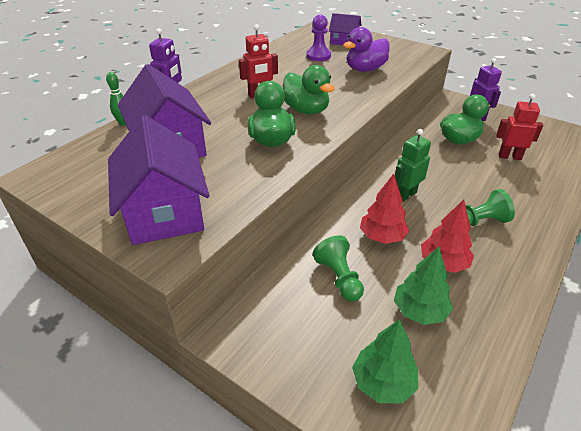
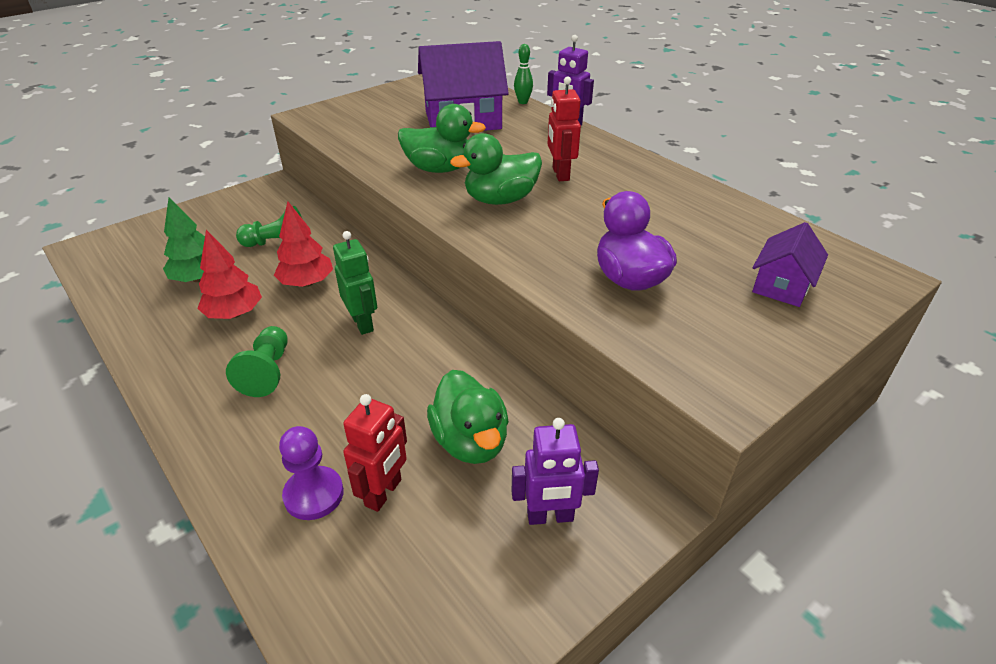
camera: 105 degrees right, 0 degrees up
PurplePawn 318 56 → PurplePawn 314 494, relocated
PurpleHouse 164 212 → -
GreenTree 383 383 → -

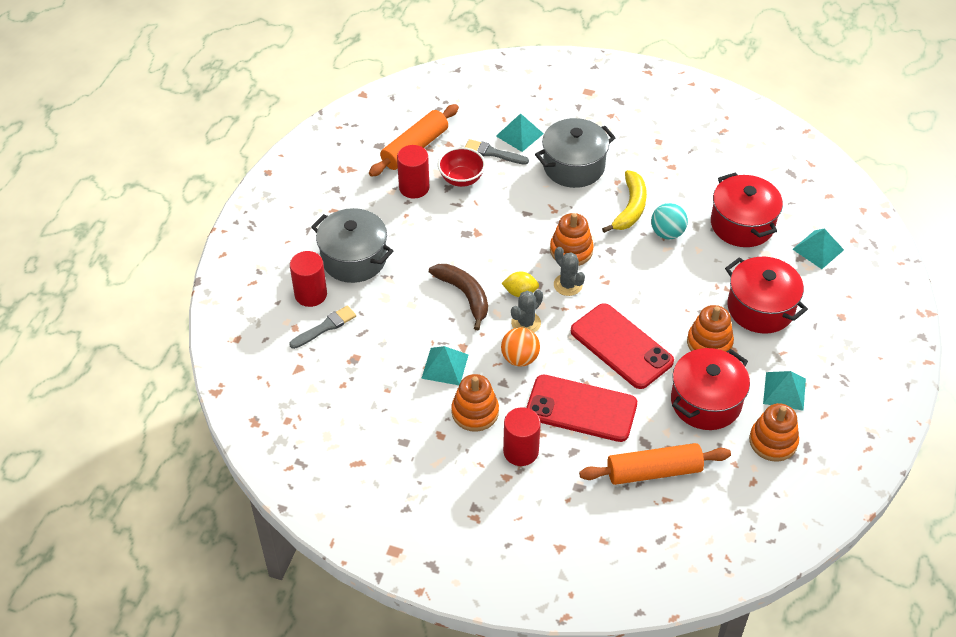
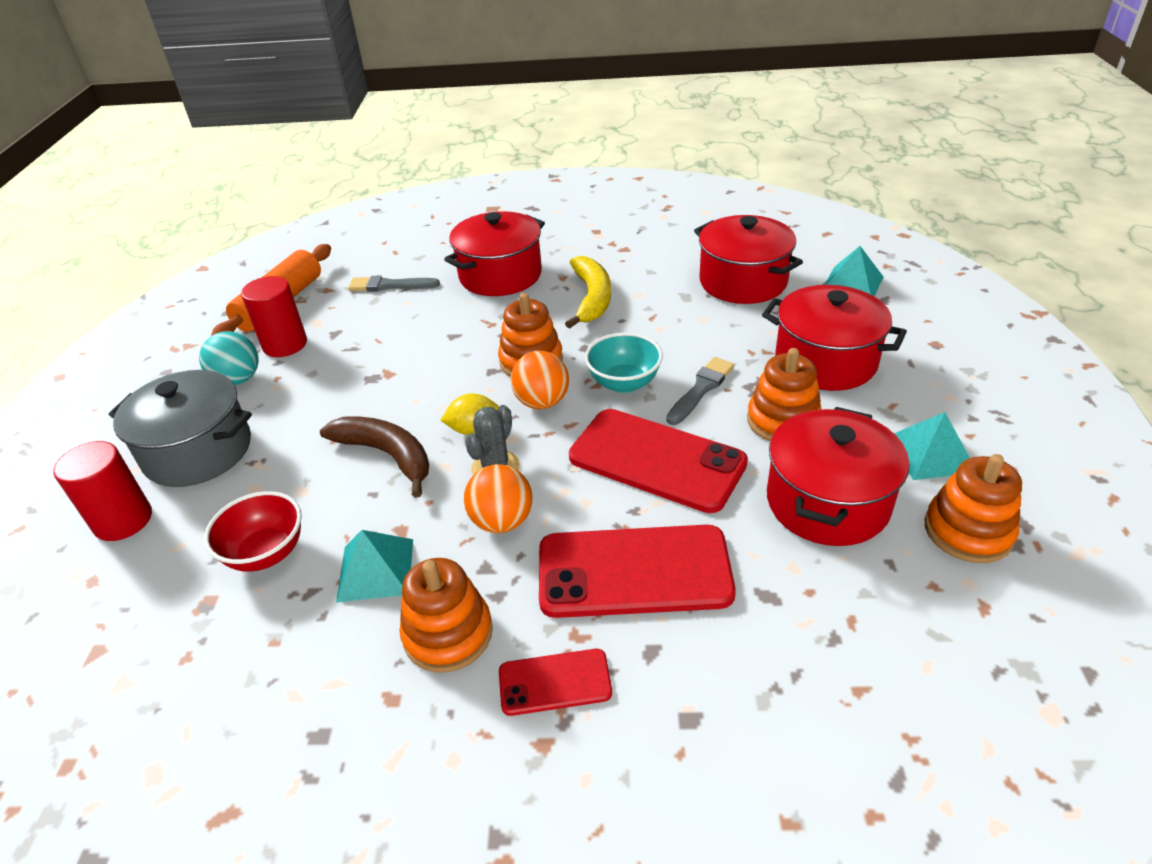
camera: 15 degrees left, 10 degrees down
TurquoiseBall 667 233 → TurquoiseBall 238 380, relocated
RedBowl 461 179 → RedBowl 266 553, relocated
GreyPot 573 166 → RedPot 500 275
RedCylinder 521 451 → RedPhone 554 682
GreyCactus 568 285 → OrangeBall 542 402
- → TurquoiseBowl 624 383
GreyBrush 325 327 → GreyBrush 701 389, relocated
TurquoisePyramid 519 135 → -
OrangeRollingPin 653 471 → -

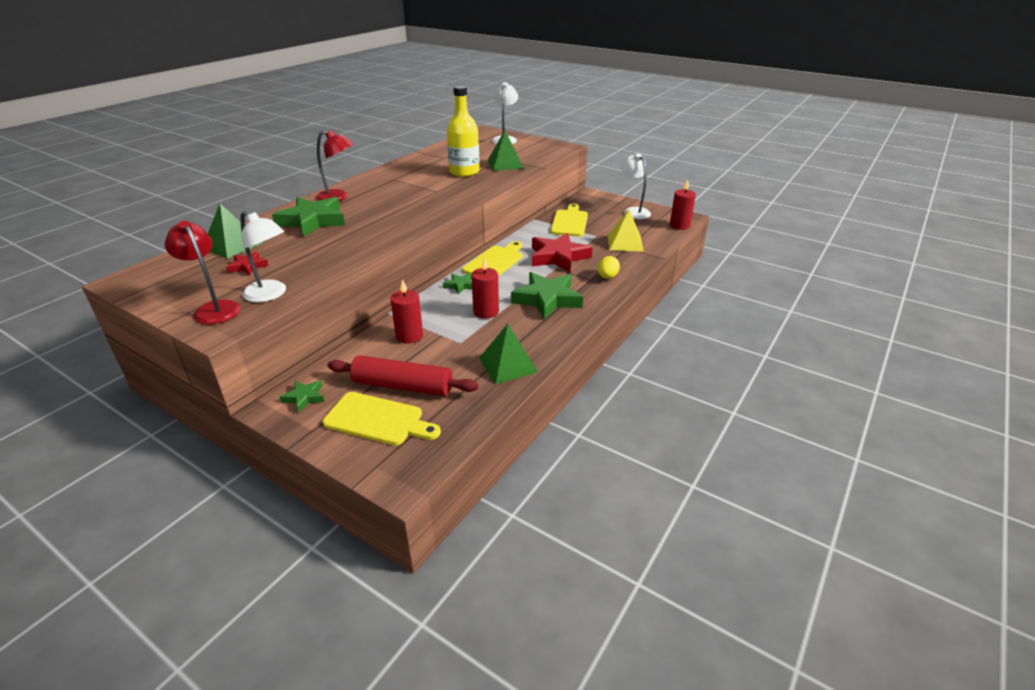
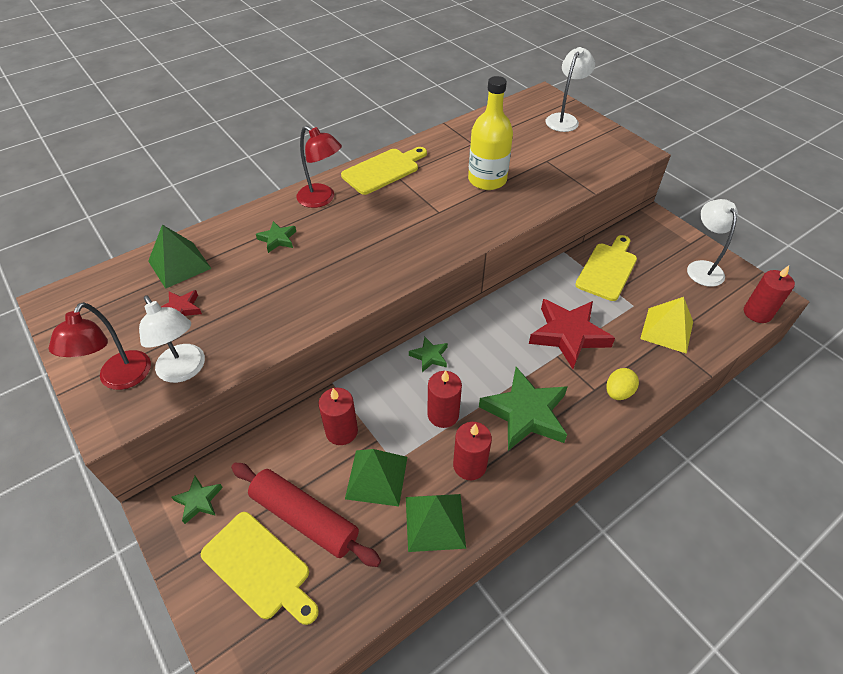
camera: 20 degrees right, 15 degrees up
RedLamp 214 308 → RedLamp 120 379, 150 degrees counterclockwise
GreenStar 312 221 → GreenStar 277 239, x0.48
YellowCuttingBoard 495 262 → YellowCuttingBoard 383 170, relocated
GreenPyramid 505 164 → GreenPyramid 376 477, relocated
- → RedCandle 469 465

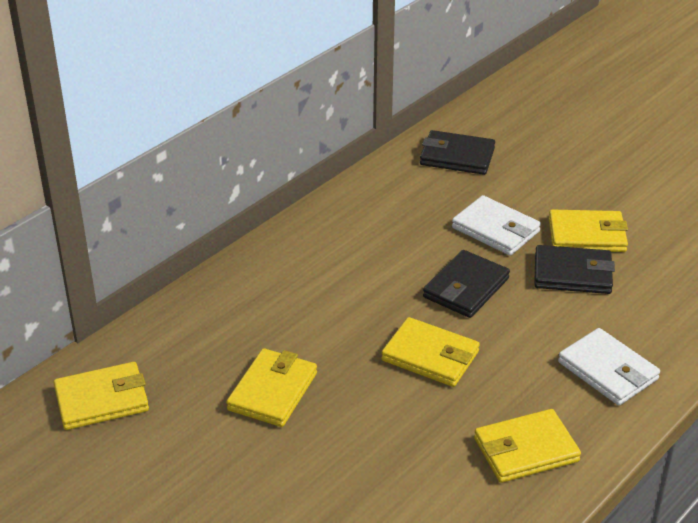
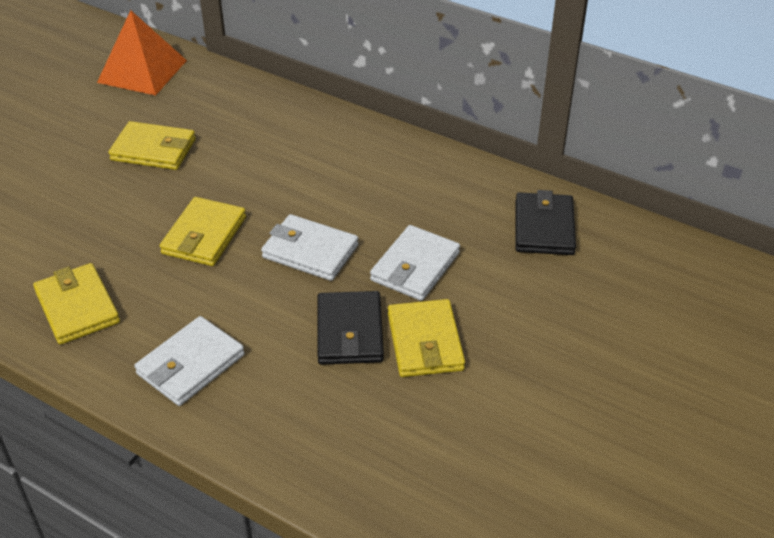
camera: 80 degrees right, 5 degrees up
YellowWallet 102 400 → OrangePyramid 142 71
BlackWallet 466 288 → WhiteWallet 310 251

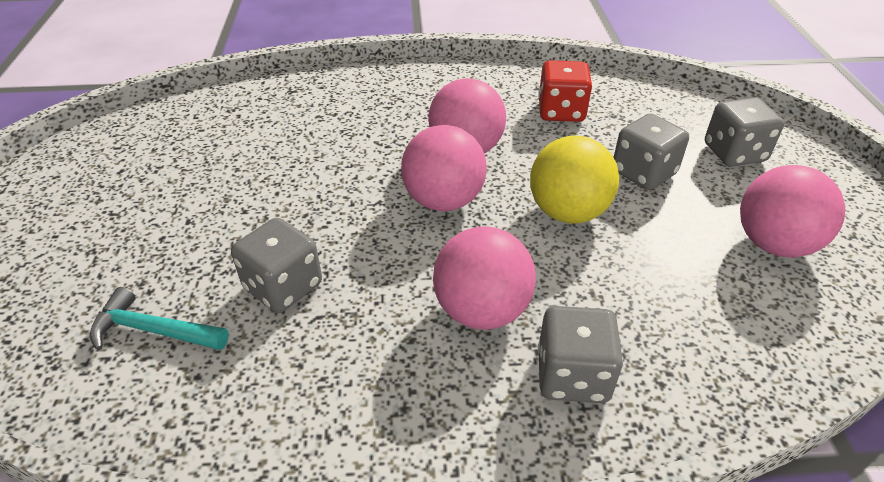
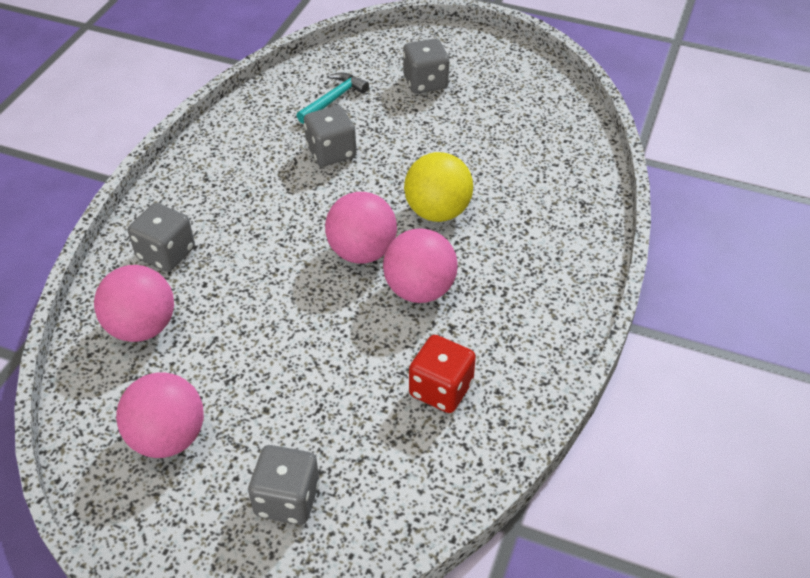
camera: 115 degrees right, 5 degrees up
PinkBall 481 310 → PinkBall 142 327, relocated
GreyDice 643 173 → GreyDice 425 82, relocated
YellowBall 567 212 → YellowBall 437 211, relocated

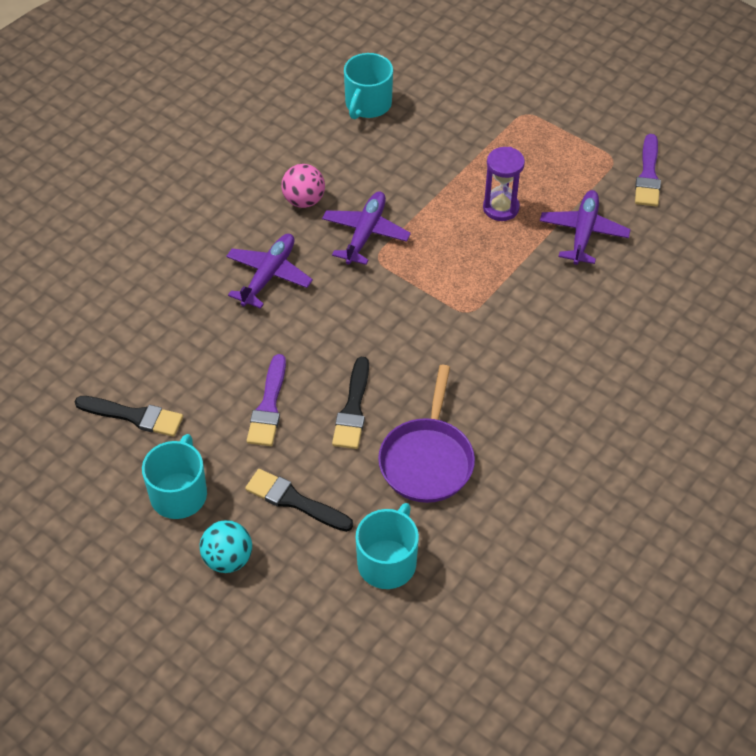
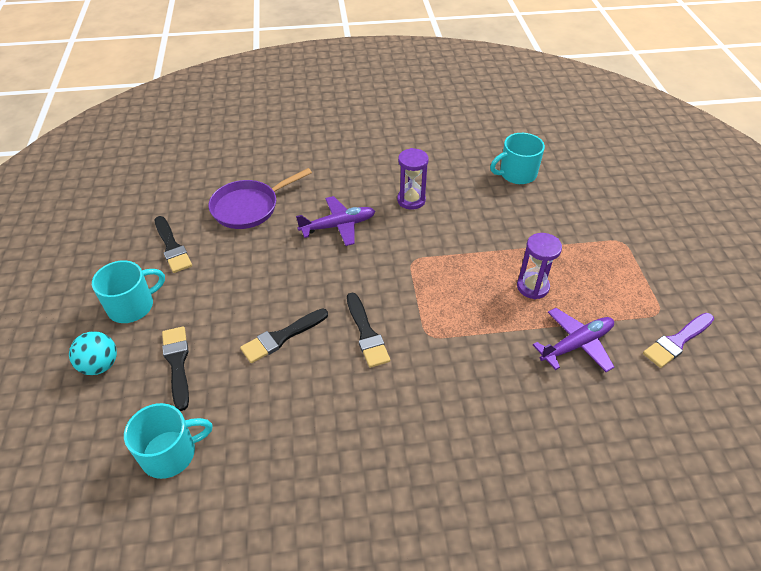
camera: 45 degrees right, 5 degrees down
PurplePan 427 459 → PurplePan 249 207, relocated
- → BlackBrush 366 333
PinkBall 304 200 → PurpleHourglass 411 200
PurpleBrush 268 406 → -
PurplePlane 365 233 → -

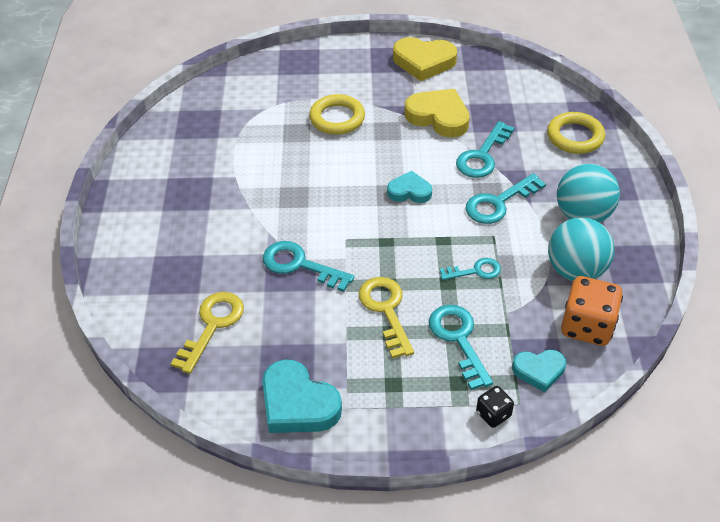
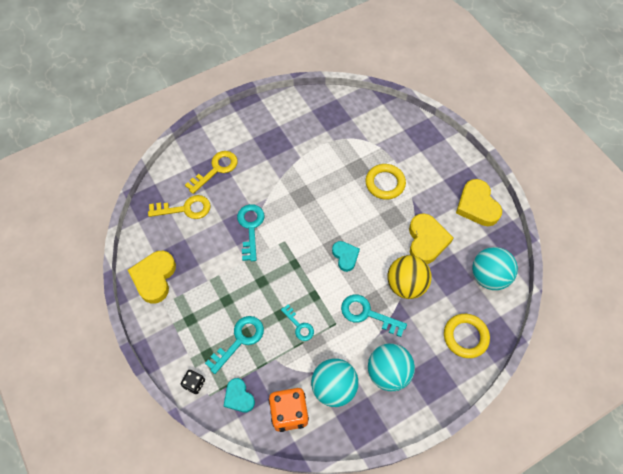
camera: 60 degrees right, 15 degrees up
TurquoiseHeart 298 403 → YellowHeart 154 278
YellowKey 386 310 → YellowKey 216 169, relocated
TurquoiseKey 482 156 → YellowBall 406 285
- → TurquoiseBall 488 276

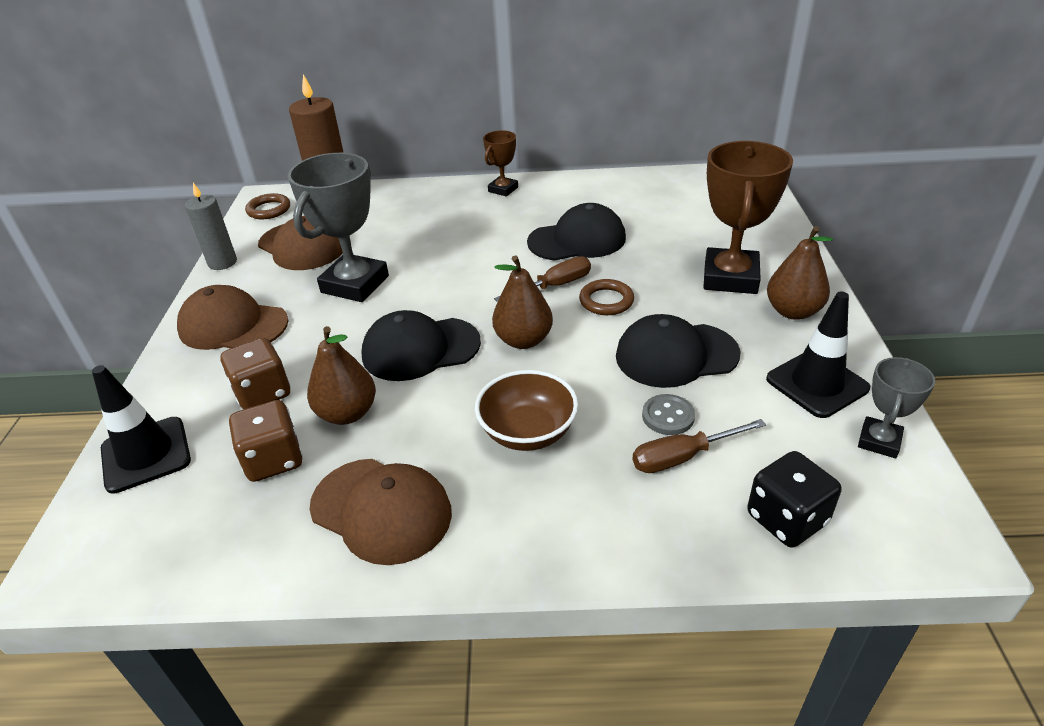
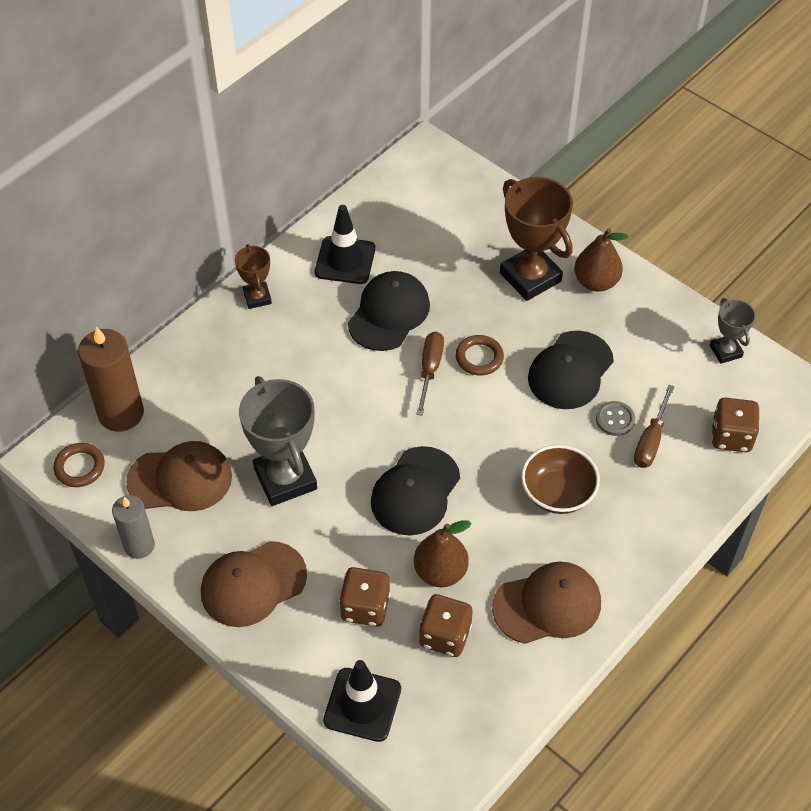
camera: 50 degrees left, 15 degrees up
BlackTrafficCone 817 384 → BlackTrafficCone 345 260, relocated
BlackDice 786 519 → BrownDice 731 436
BrownPear 523 340 → -

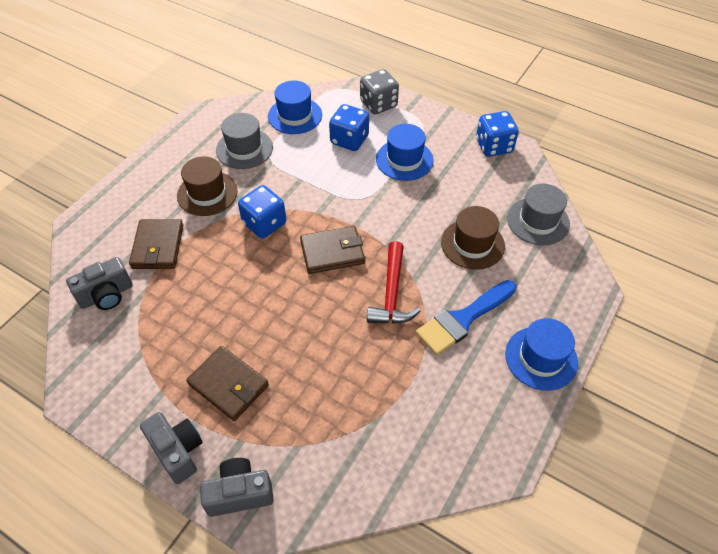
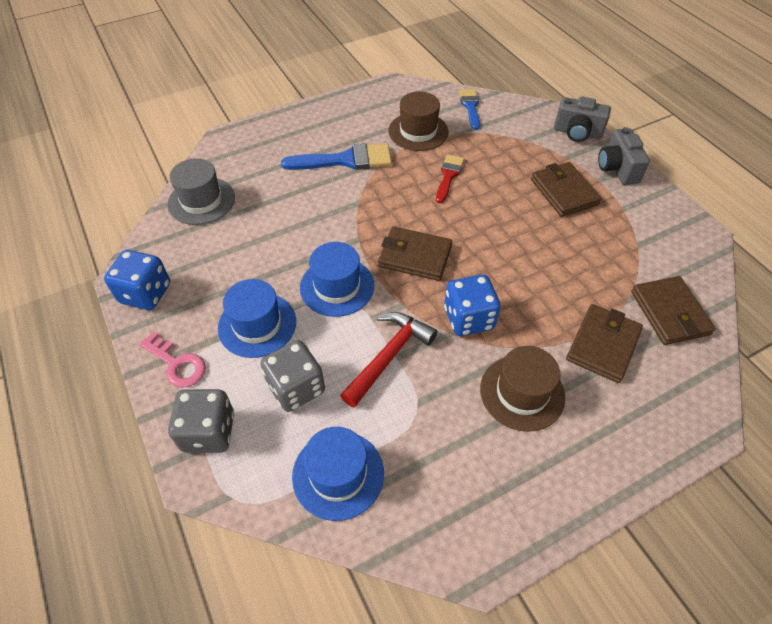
camera: 150 degrees left, 0 degrees up
- → PinkKey 177 364
BlueDice 349 140 → GreyDice 296 388
BlueHat 541 358 → BlueHat 337 286, relocated
RedHammer 391 293 → RedHammer 389 356, relocated
BrownHat 472 244 → BrownHat 418 131, relocated
- → RedBrush 448 176
- → BlueBrush 470 107
GreyCamera 107 295 → BrownWallet 669 313
GreyHat 244 149 → -

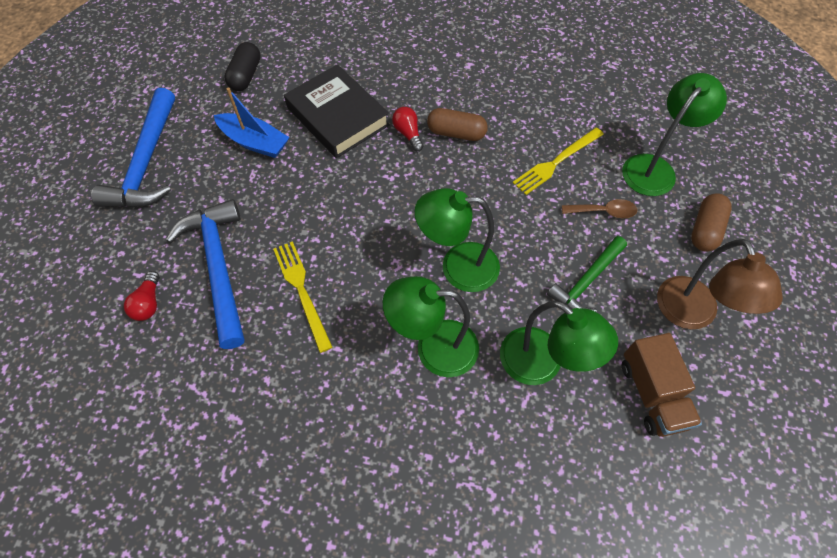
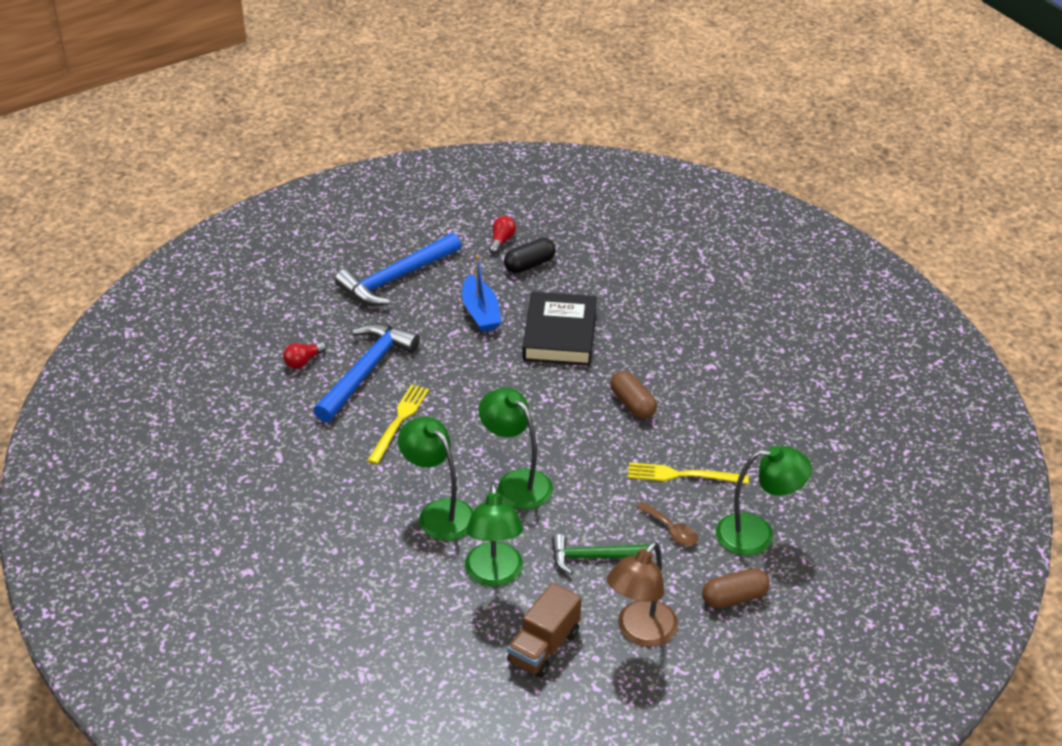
camera: 45 degrees right, 20 degrees down
RedLightBulb 408 134 → RedLightBulb 501 241, relocated

